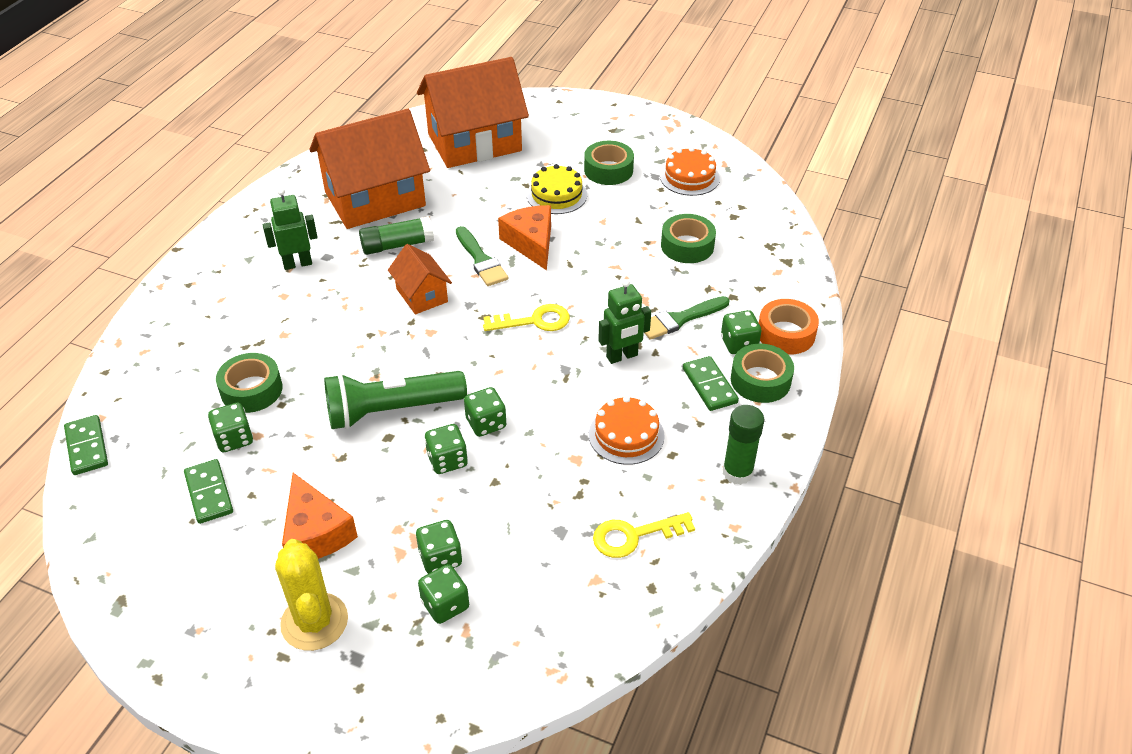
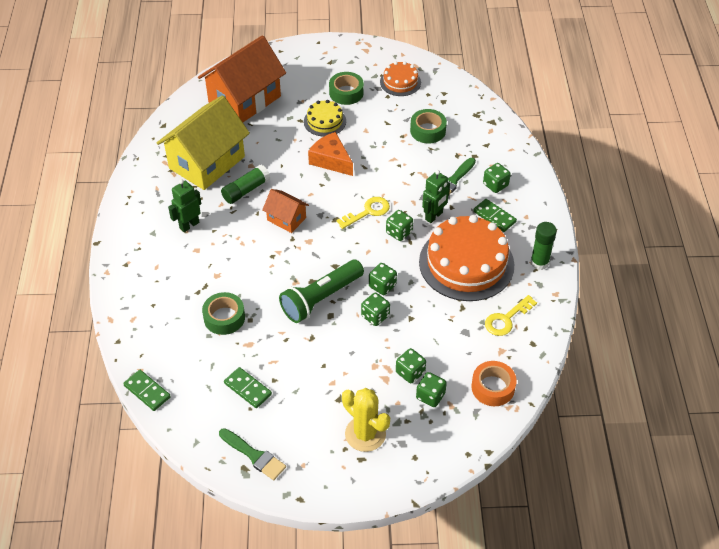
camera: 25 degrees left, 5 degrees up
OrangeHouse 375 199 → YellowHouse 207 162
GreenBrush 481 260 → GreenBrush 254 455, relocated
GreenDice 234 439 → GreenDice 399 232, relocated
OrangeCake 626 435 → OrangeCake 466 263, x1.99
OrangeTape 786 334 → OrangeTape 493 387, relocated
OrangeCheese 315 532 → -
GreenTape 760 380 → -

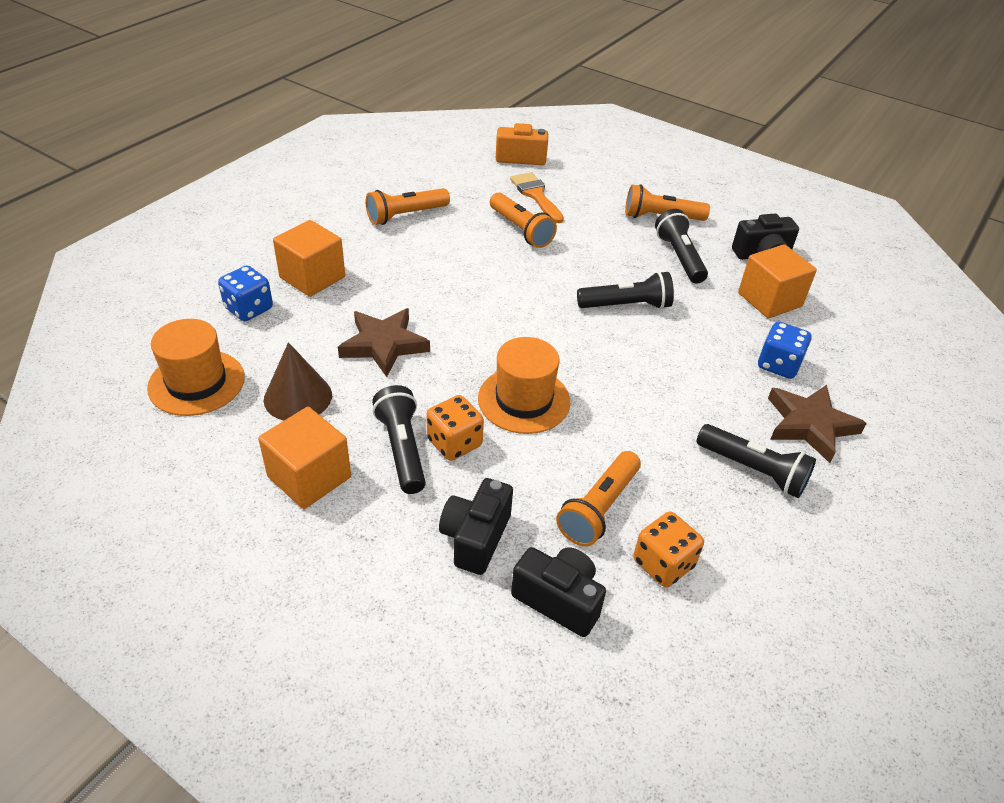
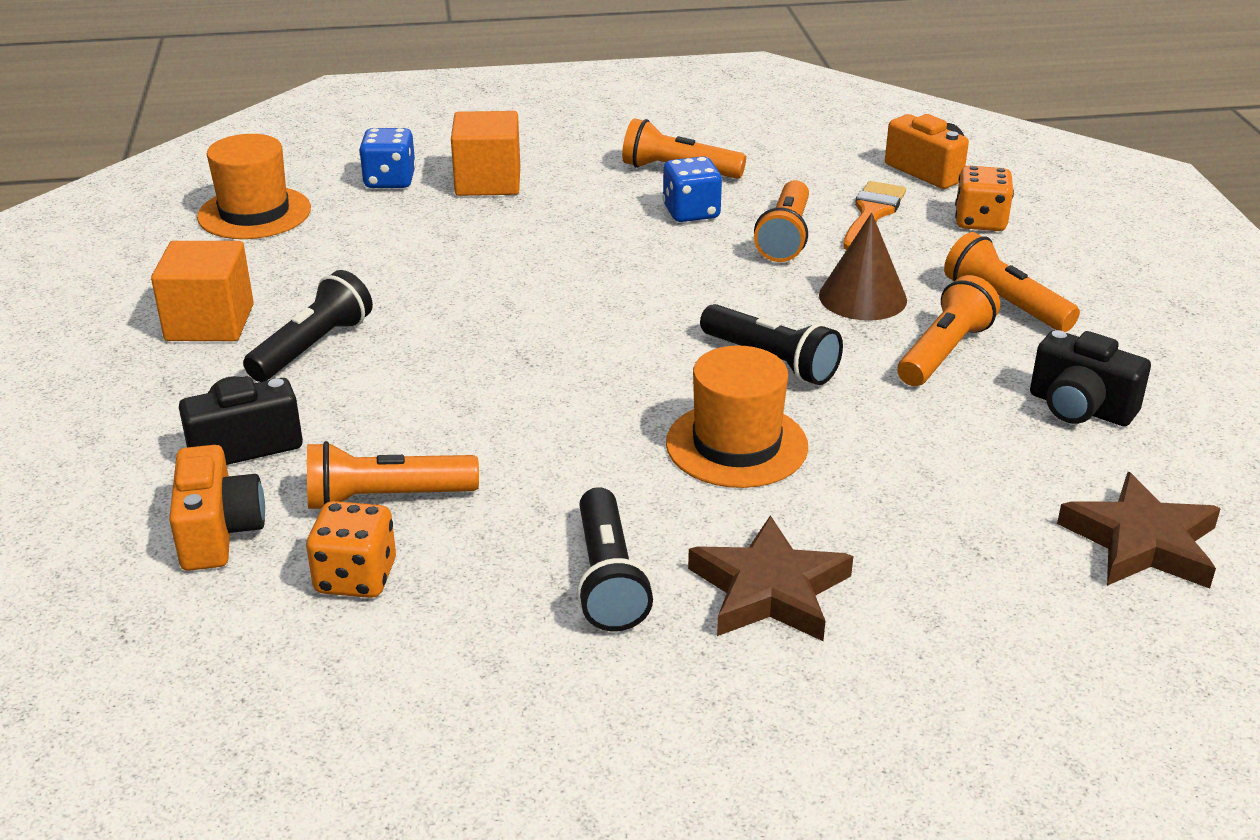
camera: 50 degrees right, 10 degrees down
BlackCamera 558 600 → OrangeCamera 219 533
BlueDice 778 365 → BlueDice 691 212, relocated
OrangeHat 524 400 → OrangeHat 736 445, relocated
BrownCone 298 397 → BrownCone 862 297, relocated
BlackFlashlight 679 257 → OrangeFlashlight 944 352
OrangeDice 454 443 → OrangeDice 980 222, relocated
BrownStar 384 345 → BrownStar 1141 542, relocated
OrangeCube 769 300 → -

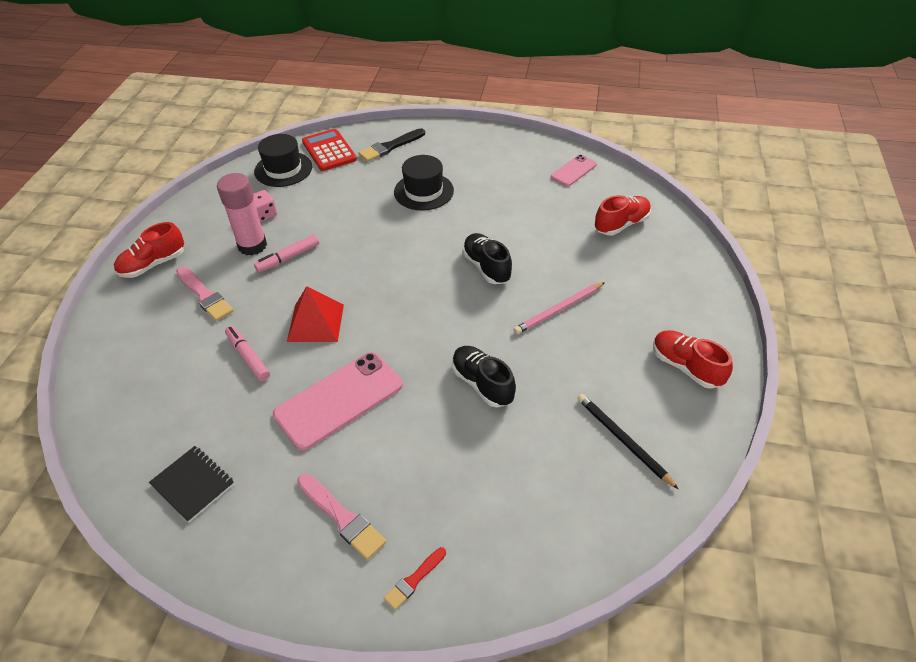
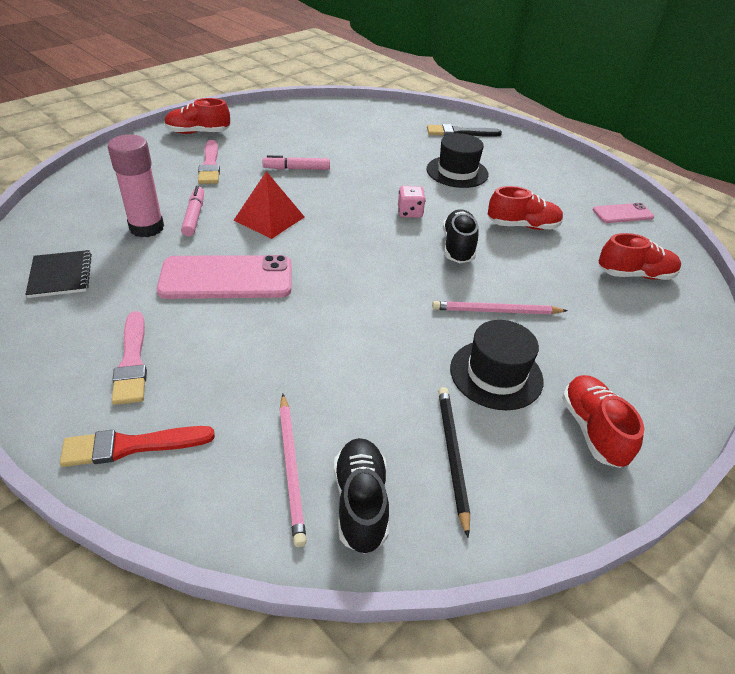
camera: 30 degrees right, 5 degrees down
RedBrush 414 580 → RedBrush 131 446, x1.63
PinkGlueStick 252 245 → PinkGlueStick 147 228, relocated
- → PinkPencil 291 467
BlackShoe 482 384 → BlackShoe 360 503, relocated
PinkDice 264 215 → PinkDice 410 212, relocated
BlackHat 283 169 → BlackHat 496 374, relocated
- → RedShoe 522 226
RedCalculator 329 151 → -

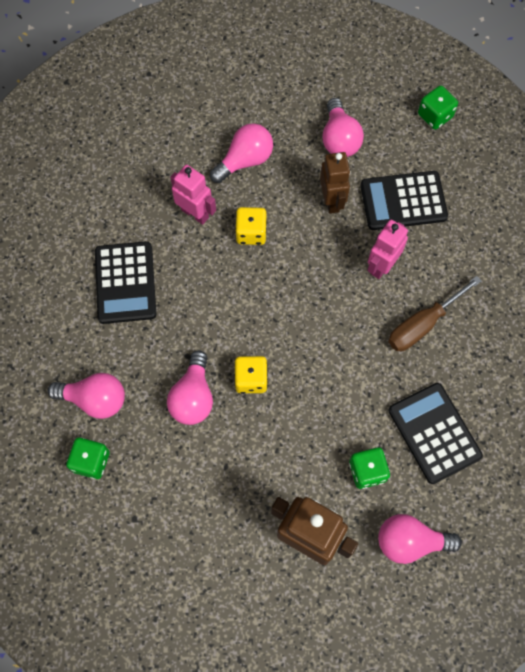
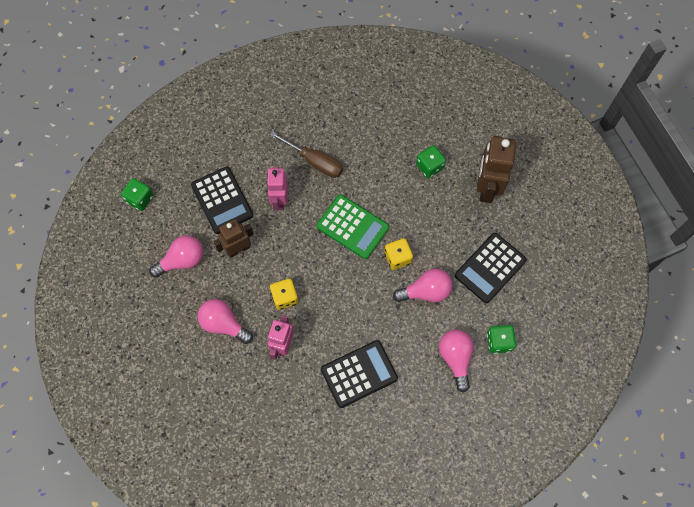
camera: 110 degrees left, 0 degrees up
PinkRobot 381 266 → PinkRobot 279 200, 75 degrees clockwise
- → GreenCalculator 352 227
BlackCalculator 434 433 → BlackCalculator 490 268, relocated
PinkLightBulb 410 541 → -

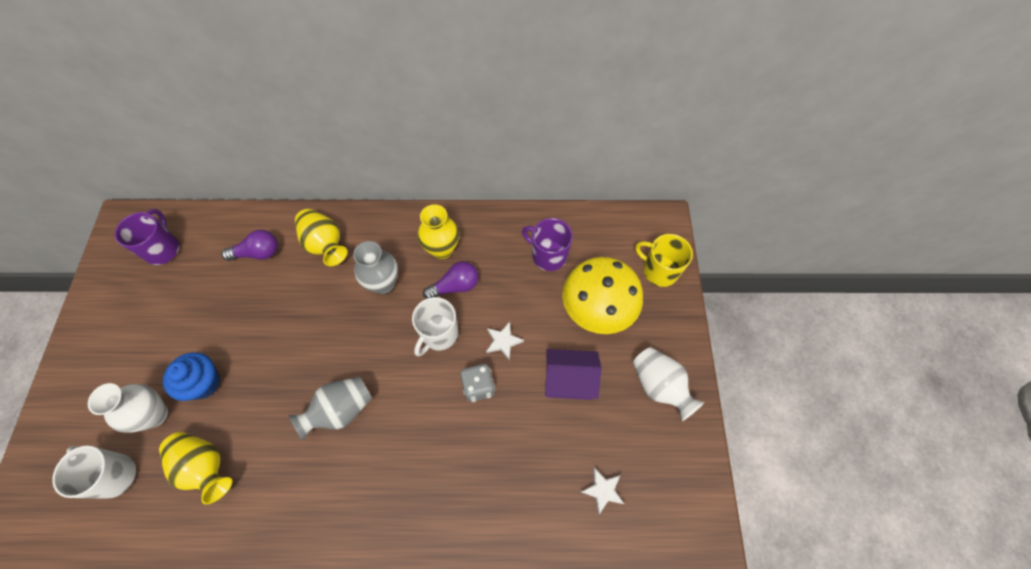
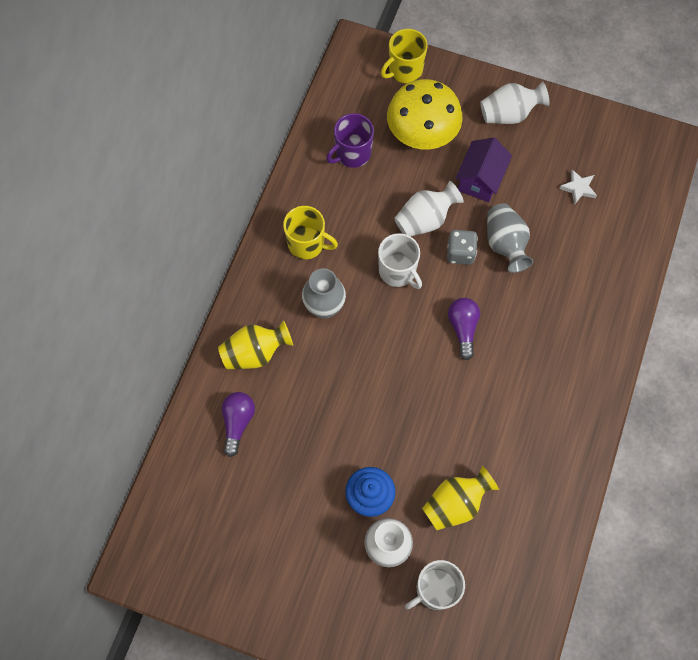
camera: 70 degrees left, 5 degrees up
YellowVase 442 249 → YellowMug 307 244
WhiteStar 503 341 → WhiteVase 425 220
PurpleLightBulb 455 286 → PurpleLightBulb 463 328, relocated
GreyVase 340 410 → GreyVase 505 244, relocated
PurpleMug 163 249 → -

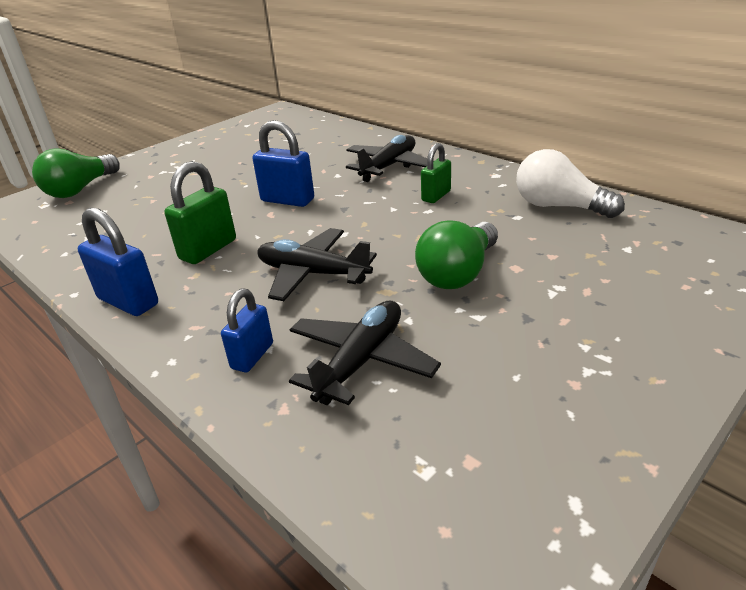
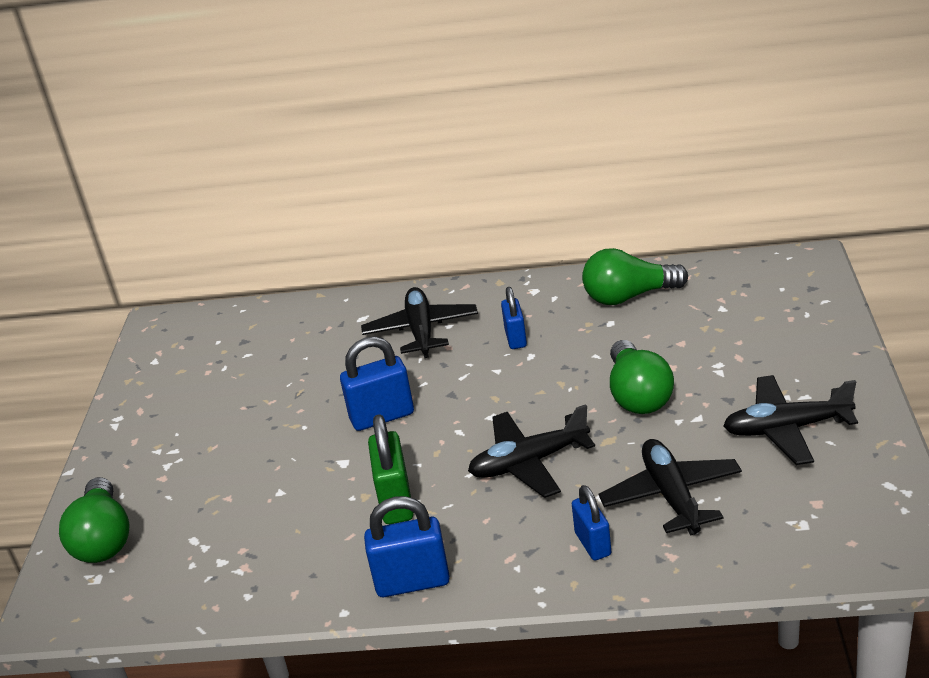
camera: 40 degrees left, 0 degrees up
GreenPadlock 436 196 → BluePadlock 515 338
WhiteLightBulb 559 206 → GreenLightBulb 629 296
- → BlackPlane 786 429

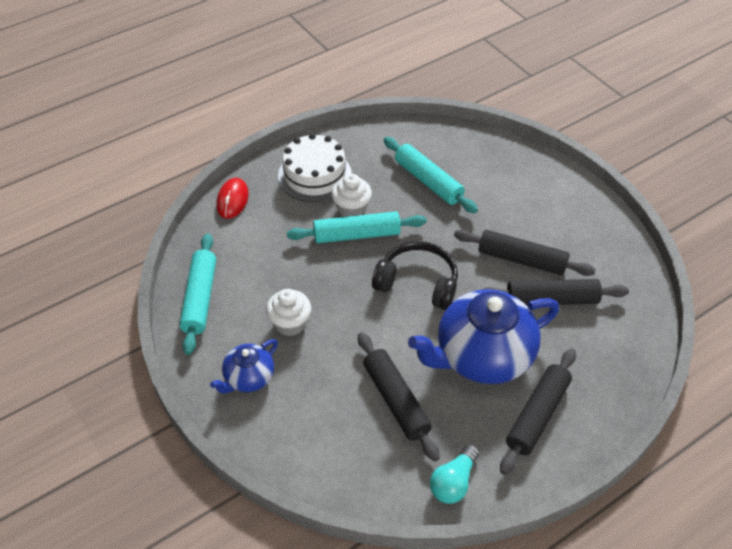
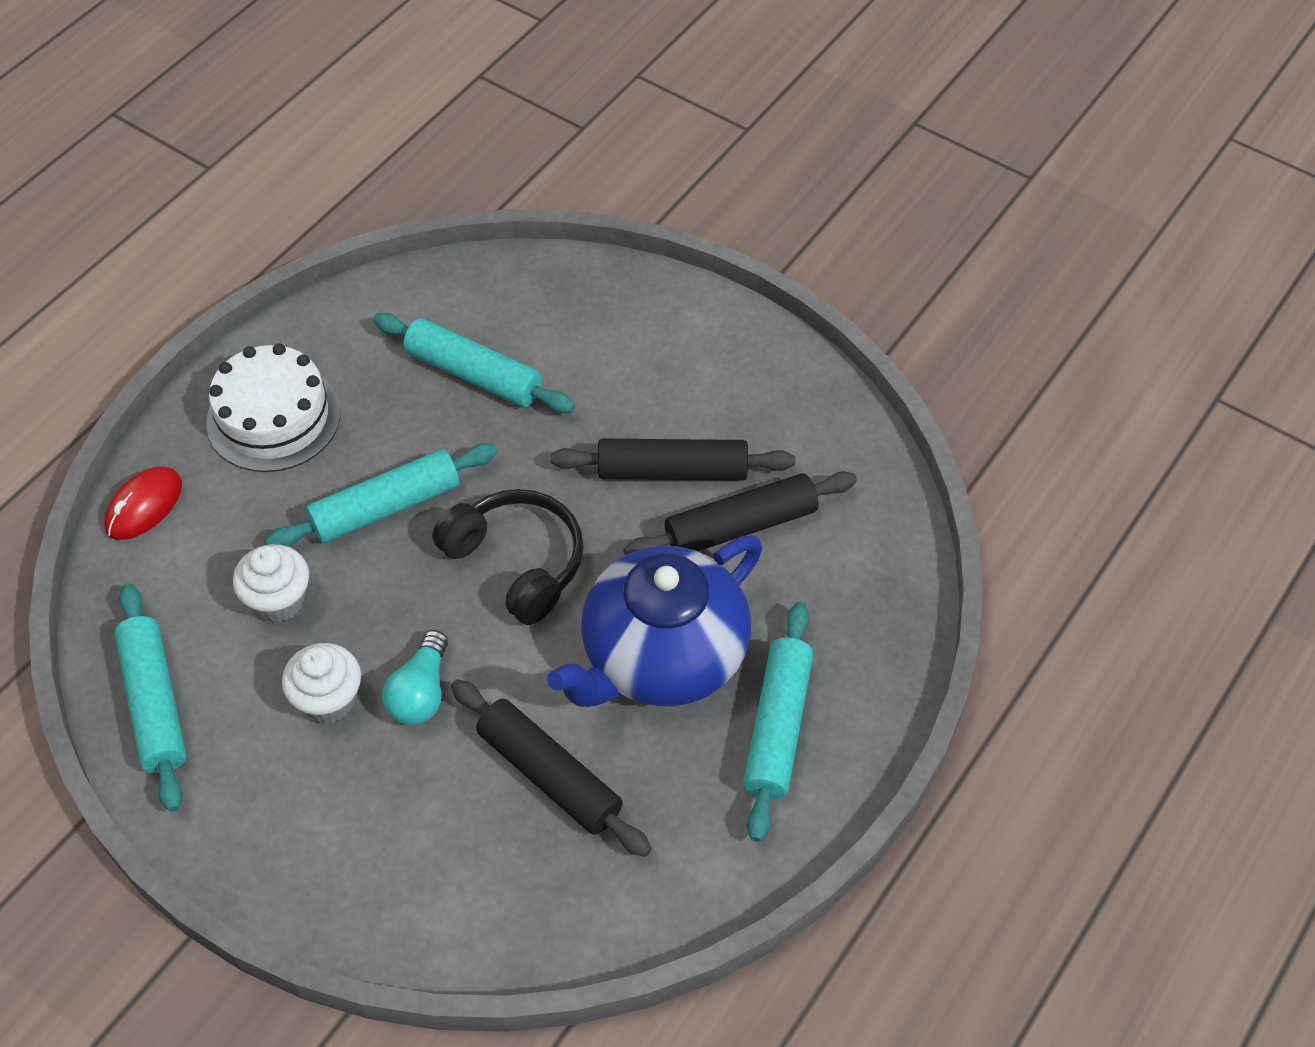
camera: 20 degrees left, 5 degrees up
RedMouse 232 200 → RedMouse 144 506, 45 degrees clockwise
WhiteCupcake 351 209 → WhiteCupcake 278 600, relocated
TurquoiseLightBulb 453 482 → TurquoiseLightBulb 420 692, relocated
BlackHeadphones 418 283 → BlackHeadphones 517 562, 45 degrees clockwise
BlackRollingPin 537 415 → TurquoiseRollingPin 777 727
BlueTeapot 248 378 → -

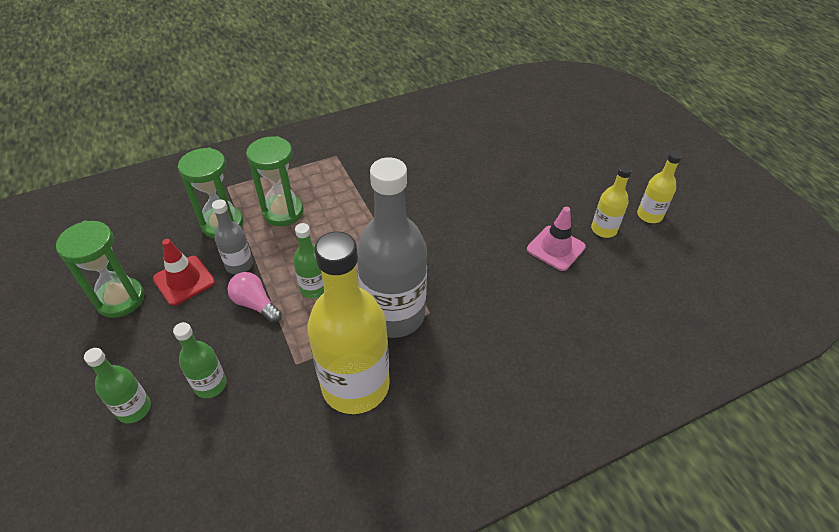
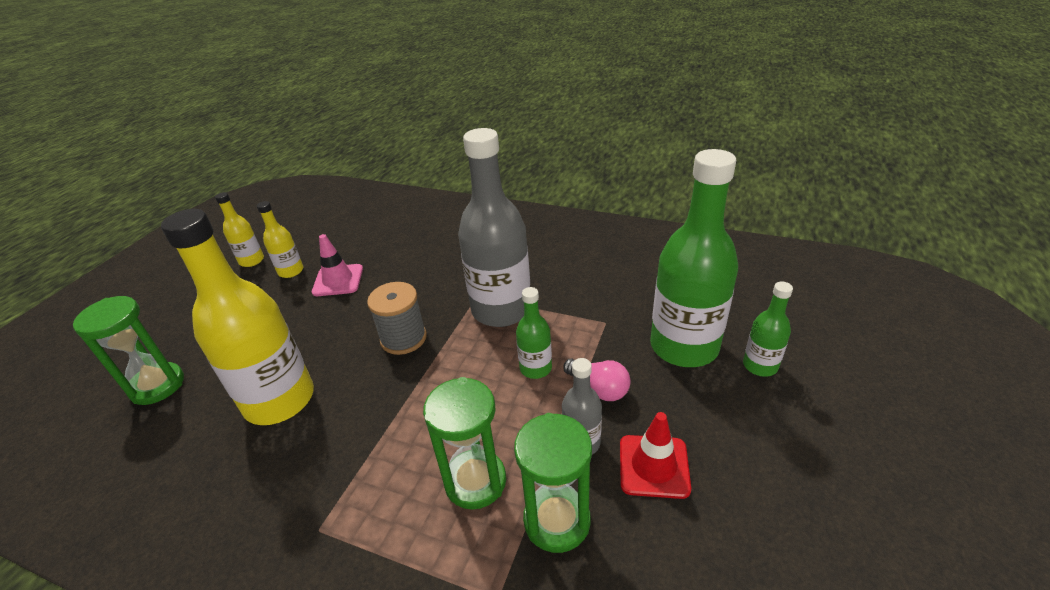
camera: 130 degrees left, 10 degrees down
GreenHourglass 120 299 → GreenHourglass 157 386, relocated
YellowBottle 355 385 → YellowBottle 279 400, relocated
- → GreySpool 403 338
PinkLightBulb 255 304 → PinkLightBulb 599 388, 45 degrees counterclockwise
GreenBottle 210 385 → GreenBottle 684 346, x2.10

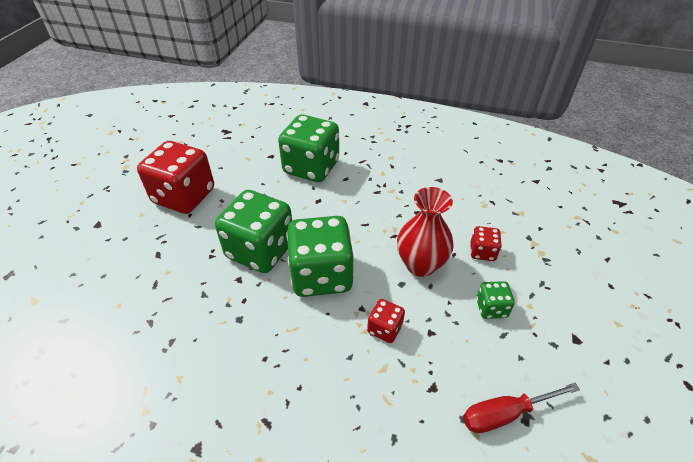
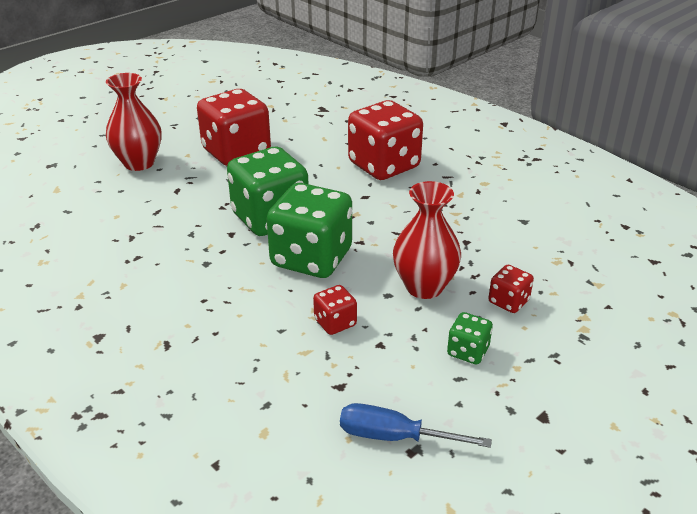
camera: 30 degrees right, 10 degrees down
- → RedVase 139 163
RedScrewdriver 505 413 → BlueScrewdriver 395 437
GreenDice 311 167 → RedDice 384 165

